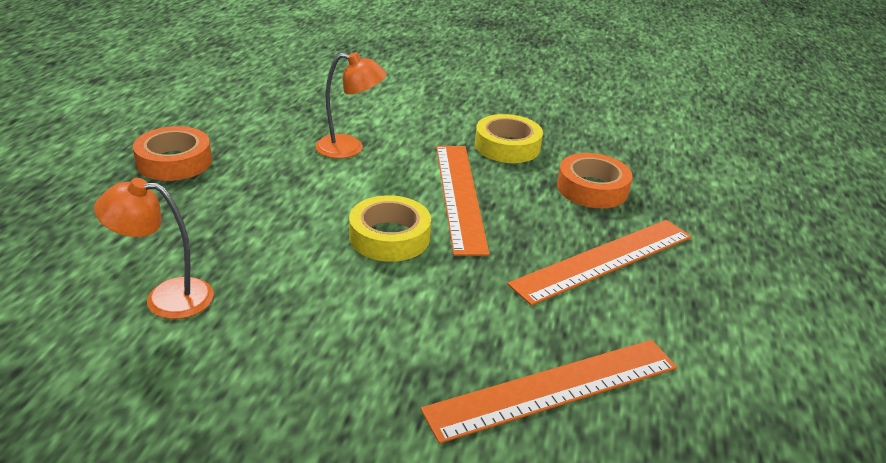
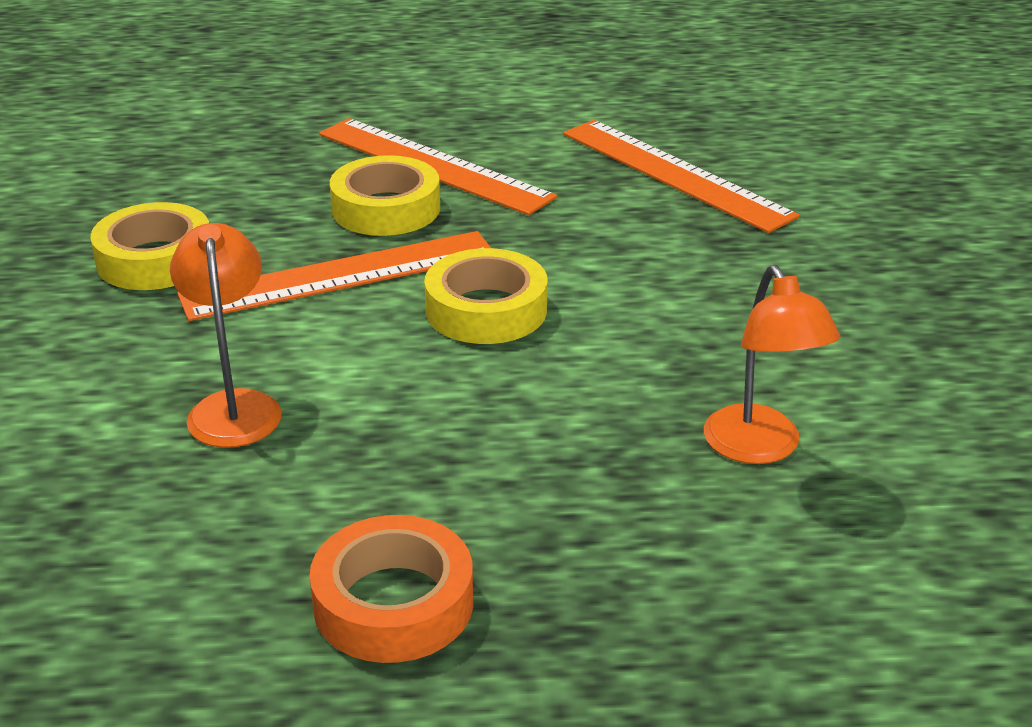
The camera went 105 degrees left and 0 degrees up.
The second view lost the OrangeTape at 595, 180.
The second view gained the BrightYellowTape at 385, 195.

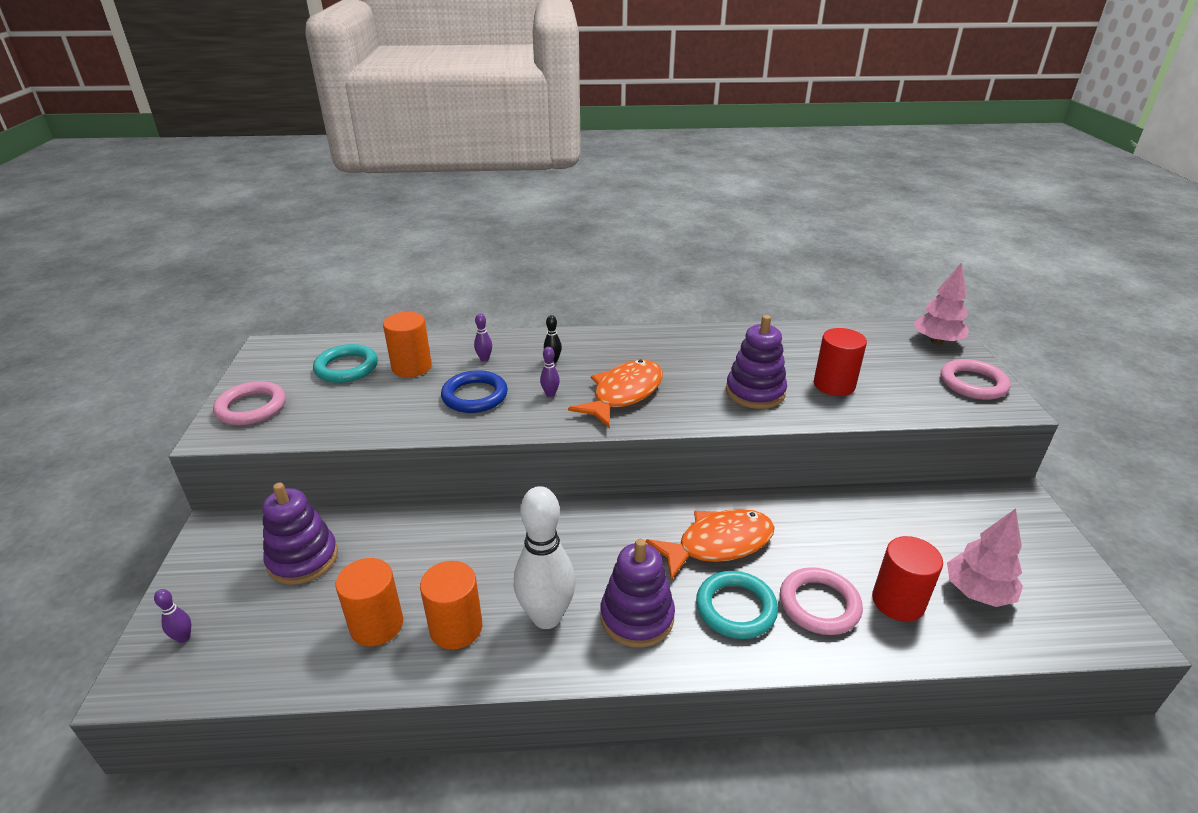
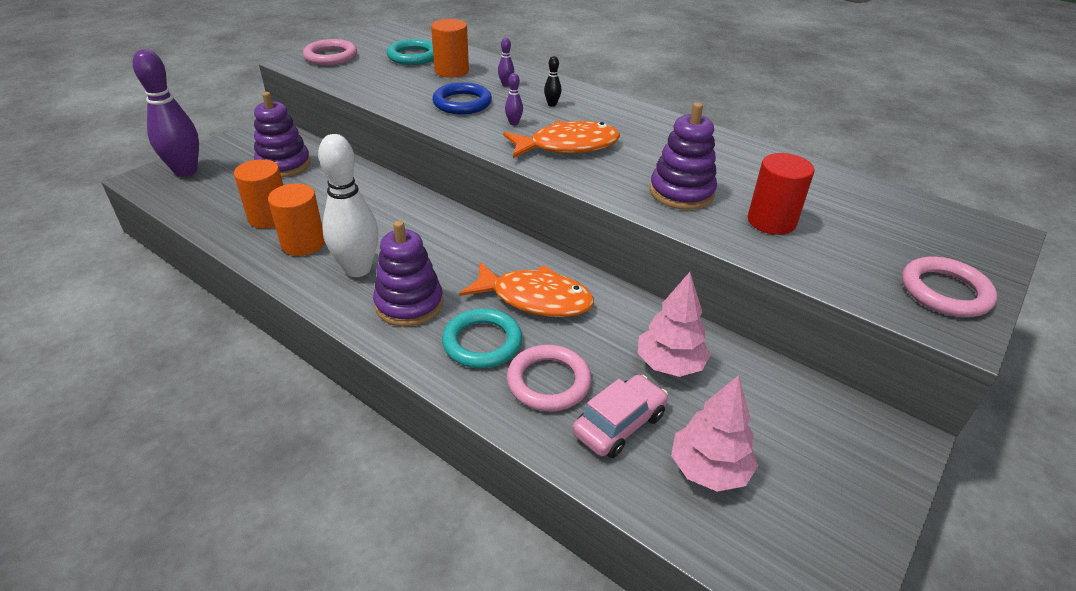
The camera went 40 degrees right and 5 degrees up.
The RosyTree ended up elsewhere, having gone from 941, 303 to 674, 324.
Where the CrimsonCylinder stood at 907, 579, the RosyCar came to stand at 620, 416.
The size of the VioletTenpin at 172, 616 changed by a factor of 2.49.

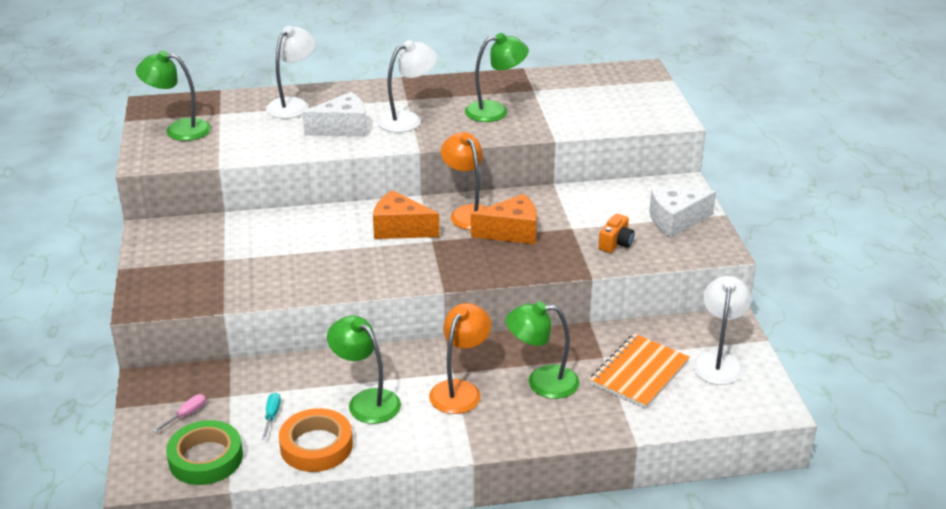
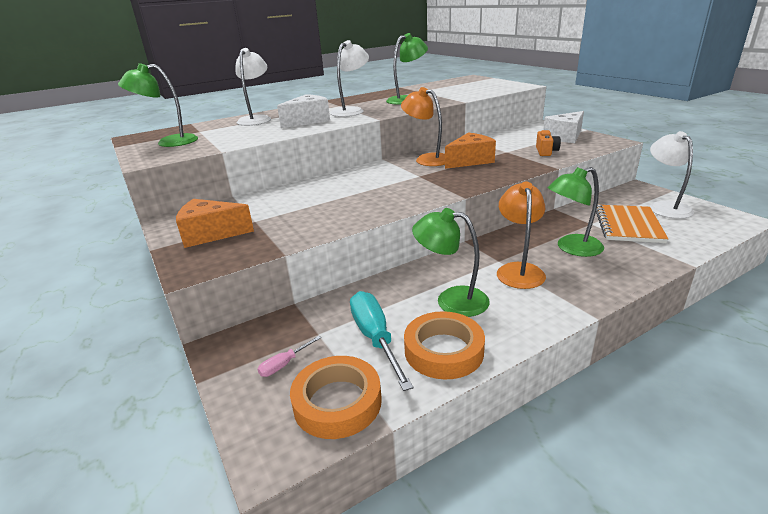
The camera went 20 degrees left and 5 degrees down.
The OrangePieceOfCheese ended up elsewhere, having gone from 406, 214 to 215, 223.
What was the EmeraldTape at 204, 452 turned into the OrangeTape at 336, 397.
The RosyScrewdriver at 179, 413 ended up facing another way, 150 degrees counterclockwise from before.
The size of the TealScrewdriver at 271, 416 changed by a factor of 2.09.

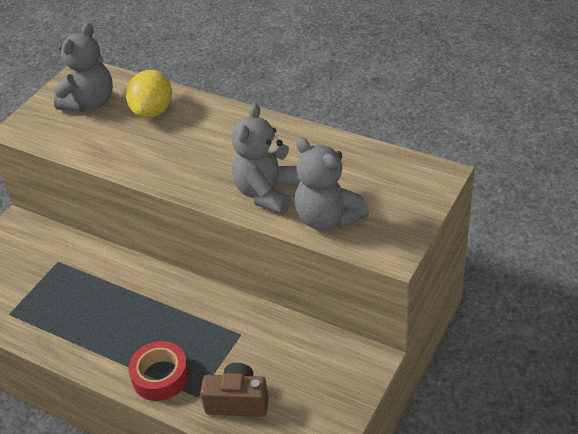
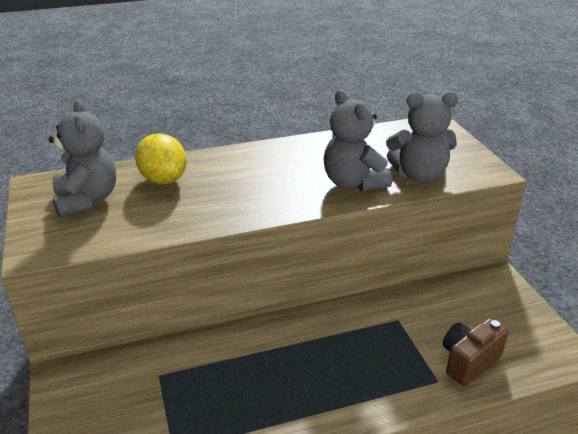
The camera went 50 degrees left and 10 degrees down.
The second view lost the CrimsonTape at 158, 371.

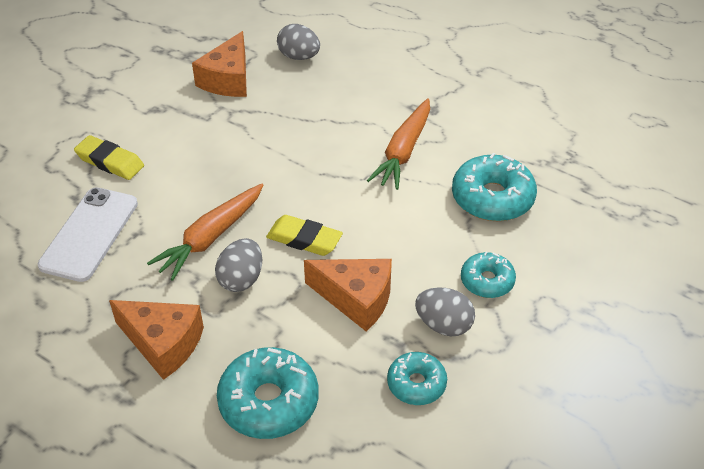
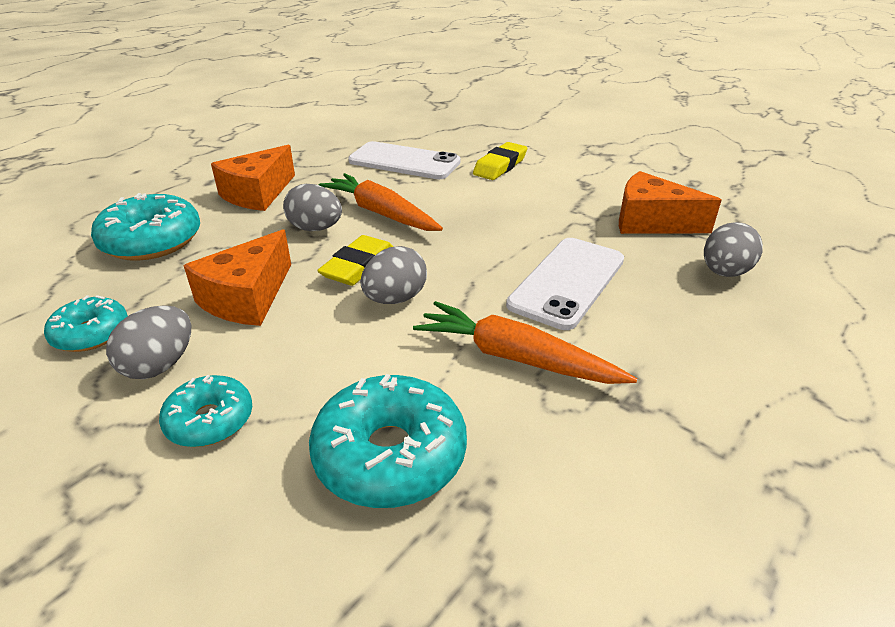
The camera went 95 degrees right and 10 degrees down.
The second view gained the GreyToyEgg at 394, 275.
The second view gained the SnowWhiteMobilePhone at 565, 284.

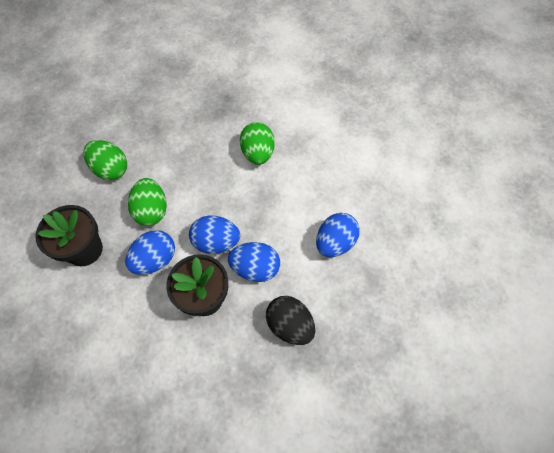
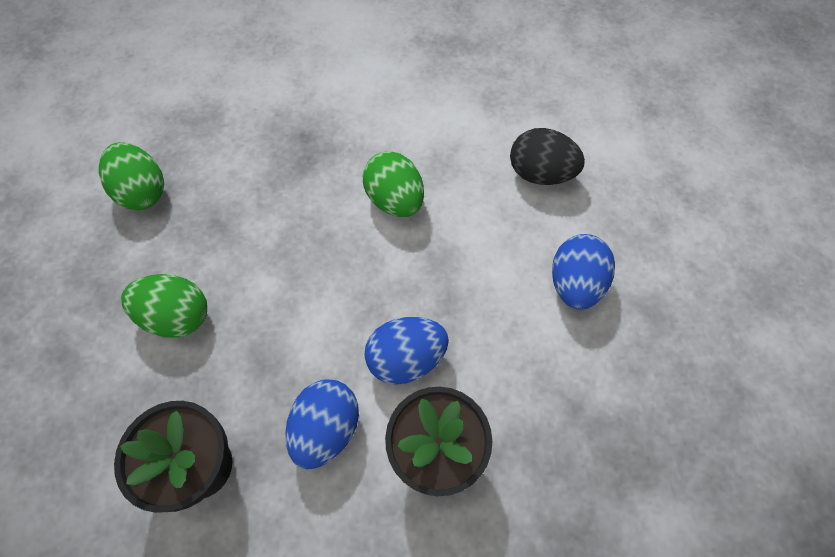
The camera went 25 degrees left and 0 degrees up.
The second view lost the BlueToyEgg at 254, 262.
The EmeraldToyEgg ended up elsewhere, having gone from 147, 202 to 131, 176.
The EbonyToyEgg ended up elsewhere, having gone from 290, 320 to 547, 156.

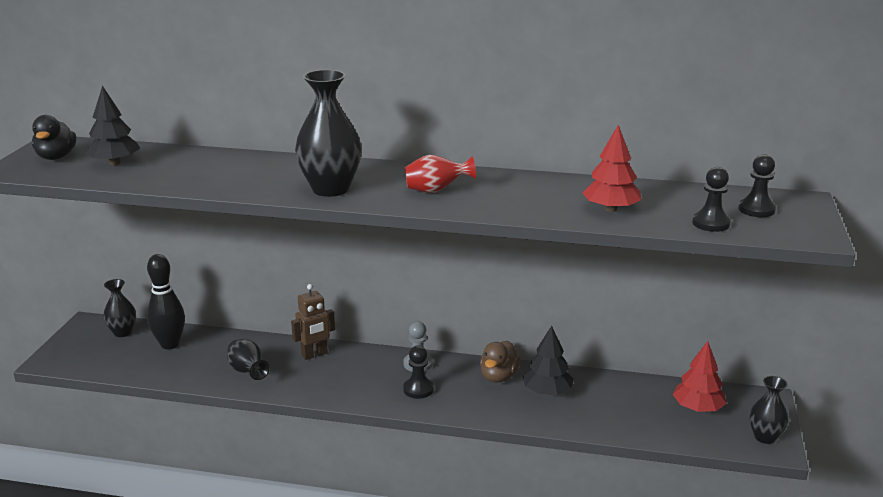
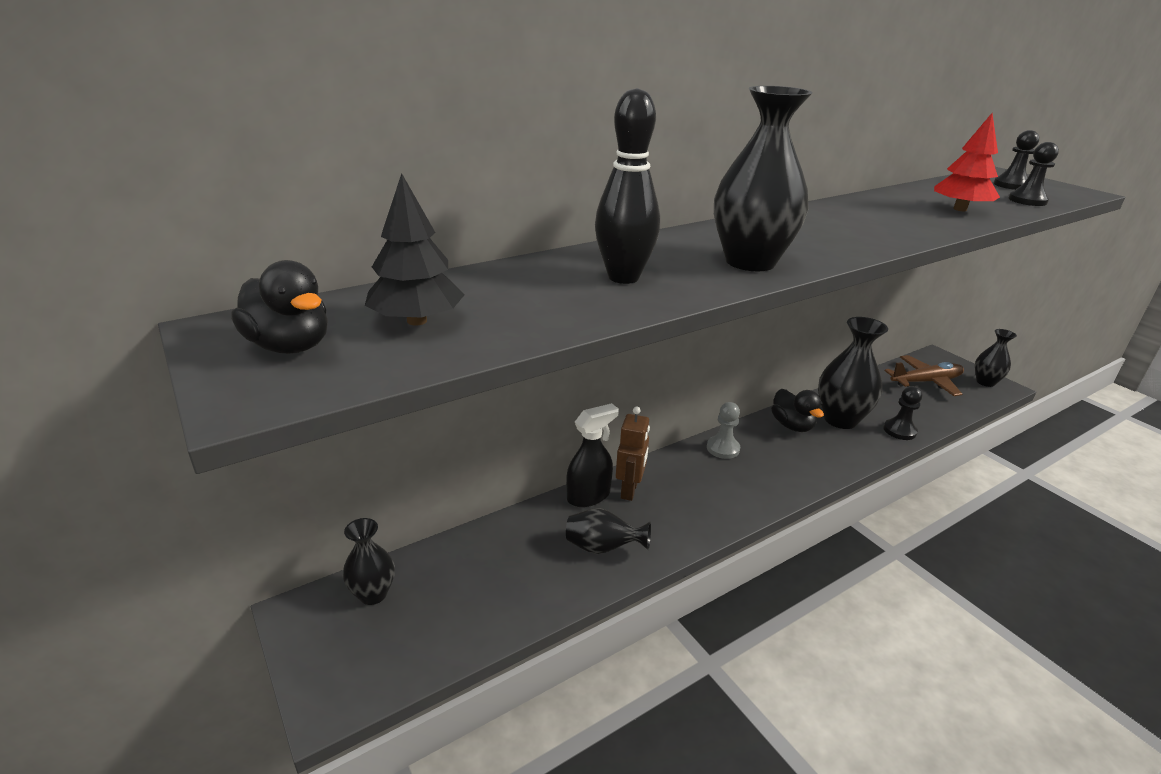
The camera went 45 degrees left and 5 degrees up.
The second view lost the CrimsonTallVase at 440, 174.
The second view gained the EbonySprayer at 592, 455.
The EbonyTenpin ended up elsewhere, having gone from 166, 301 to 627, 186.
The EbonyGamePawn ended up elsewhere, having gone from 418, 372 to 902, 413.
Where the EbonyTree stood at 548, 360, the EbonyTallVase came to stand at 853, 373.
Where the CrimsonTree stood at 700, 376, the DarkBrownAeroplane came to stand at 924, 375.
What was the DarkBrownRubberDuck at 500, 362 turned into the EbonyRubberDuck at 797, 410.

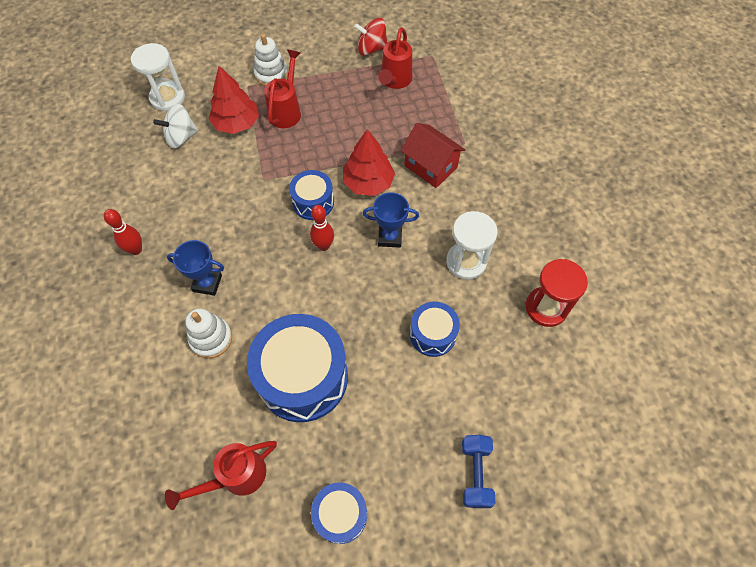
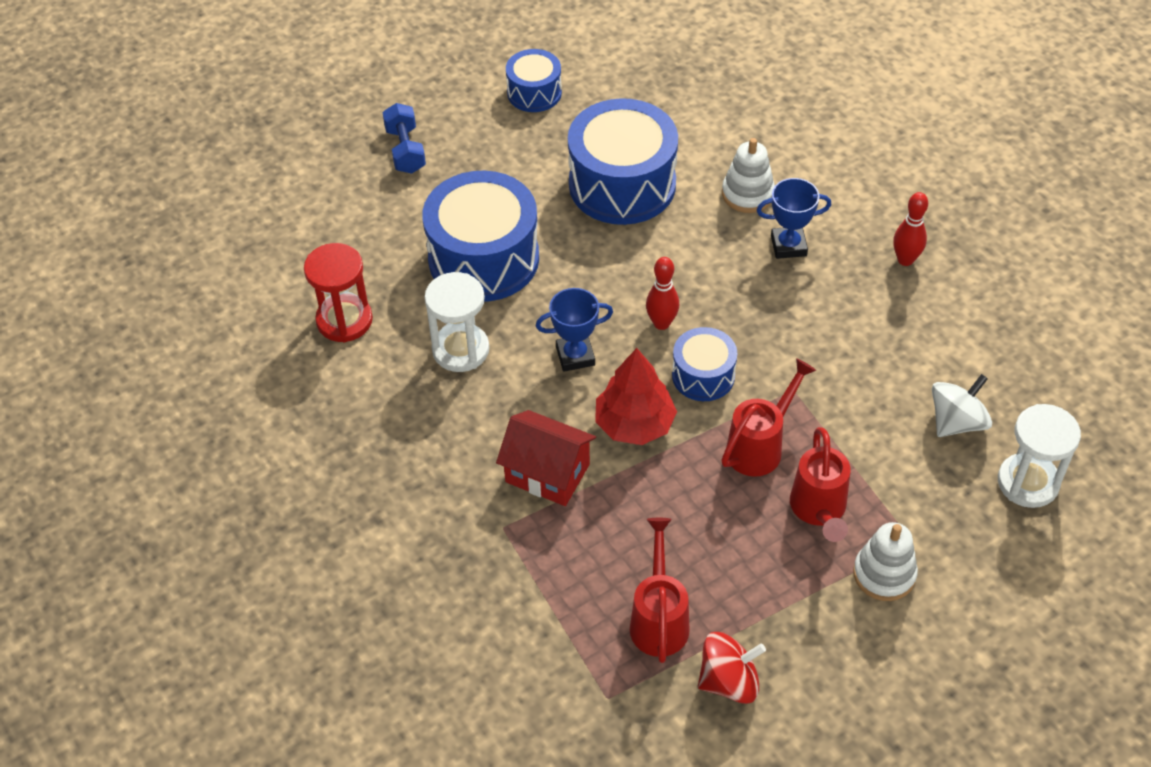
The camera went 165 degrees right and 10 degrees down.
The second view lost the CrimsonTree at 234, 100.
The CrimsonWateringCan ended up elsewhere, having gone from 221, 475 to 768, 417.
The size of the BlueDrum at 435, 329 changed by a factor of 1.87.

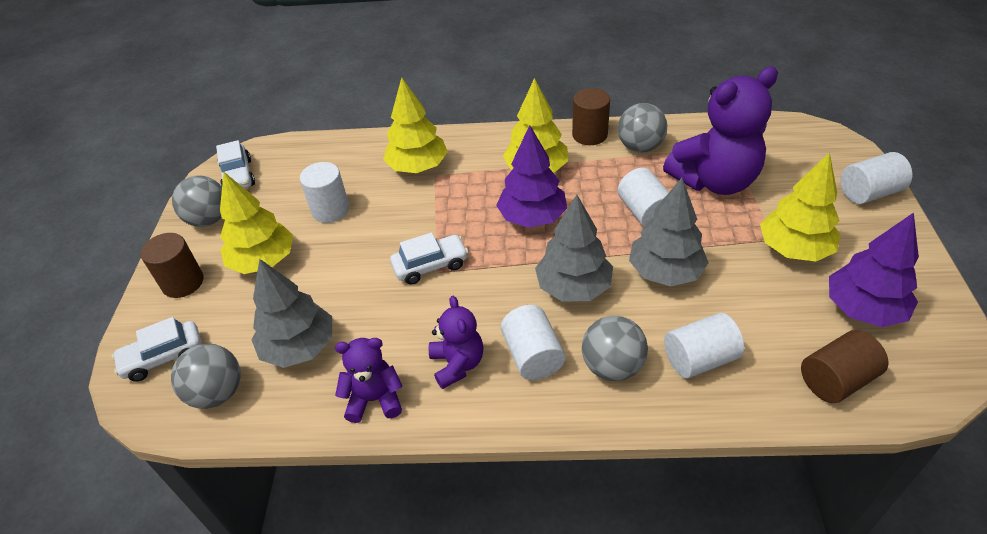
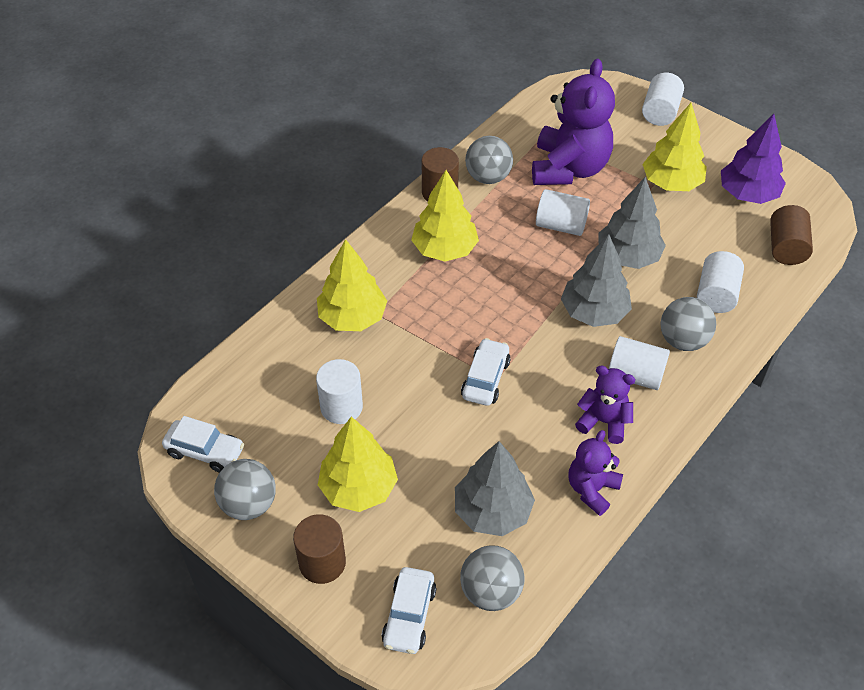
The camera went 55 degrees left and 5 degrees up.
The second view lost the VioletTree at 531, 176.

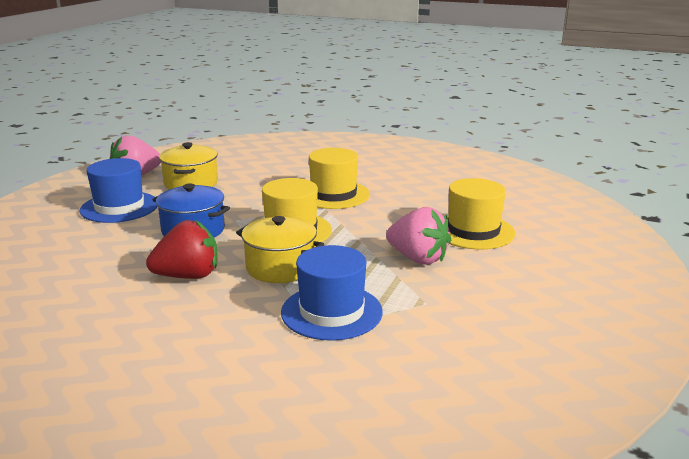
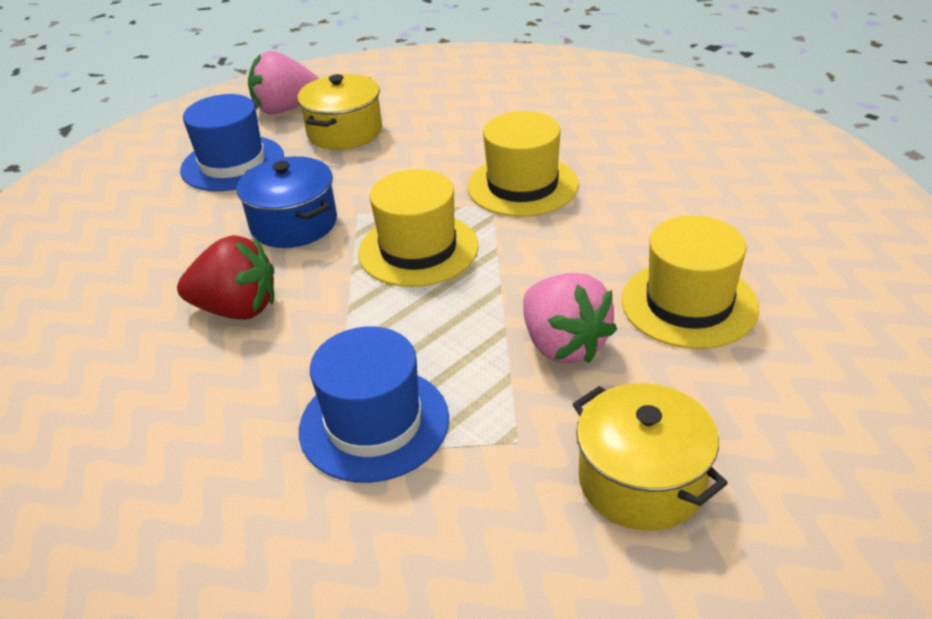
The camera went 25 degrees right and 15 degrees up.
The BrightYellowPot ended up elsewhere, having gone from 280, 249 to 650, 457.

